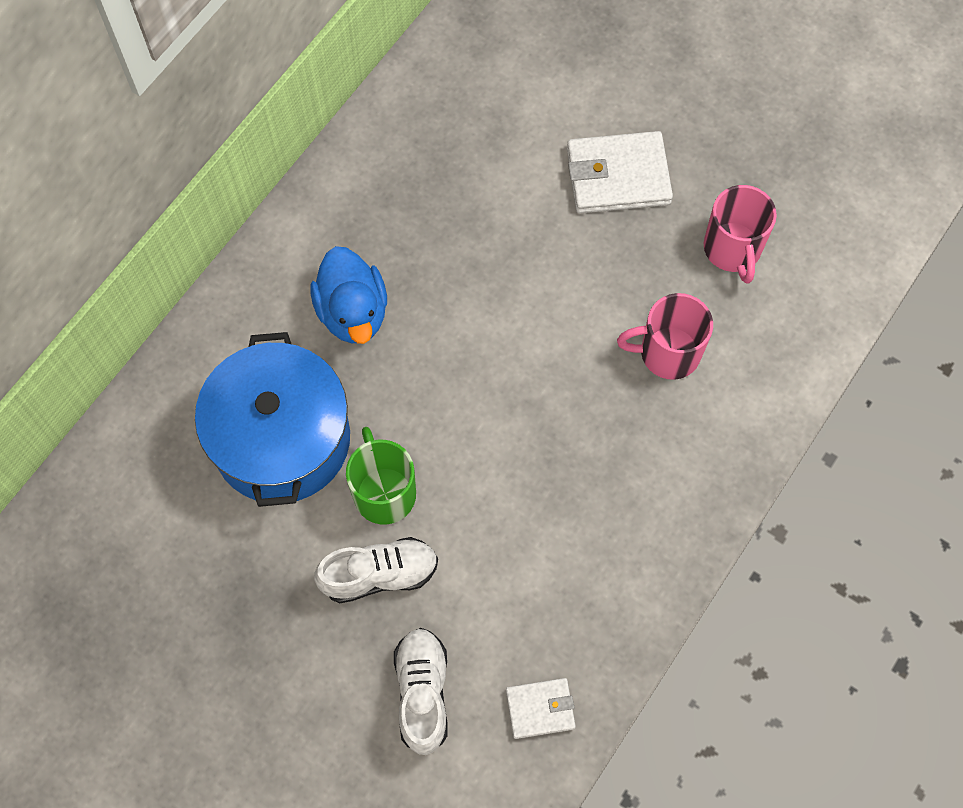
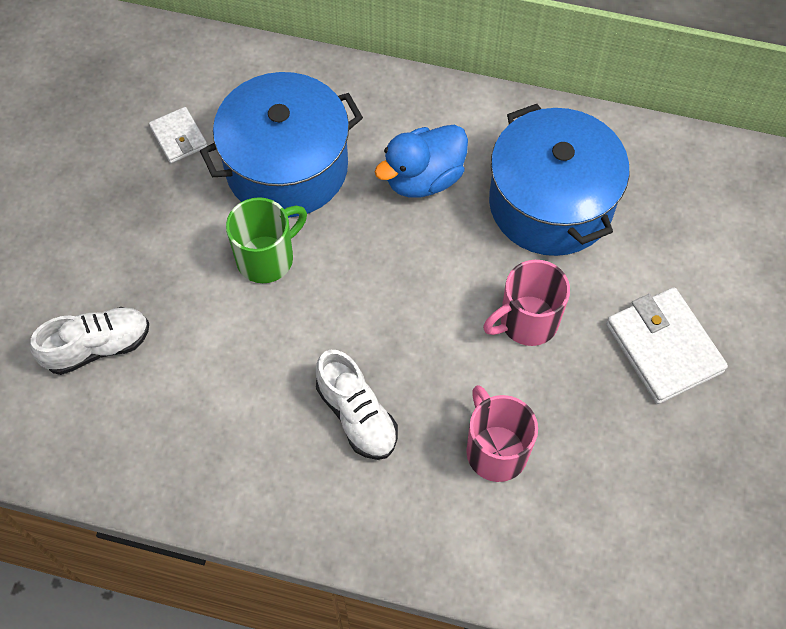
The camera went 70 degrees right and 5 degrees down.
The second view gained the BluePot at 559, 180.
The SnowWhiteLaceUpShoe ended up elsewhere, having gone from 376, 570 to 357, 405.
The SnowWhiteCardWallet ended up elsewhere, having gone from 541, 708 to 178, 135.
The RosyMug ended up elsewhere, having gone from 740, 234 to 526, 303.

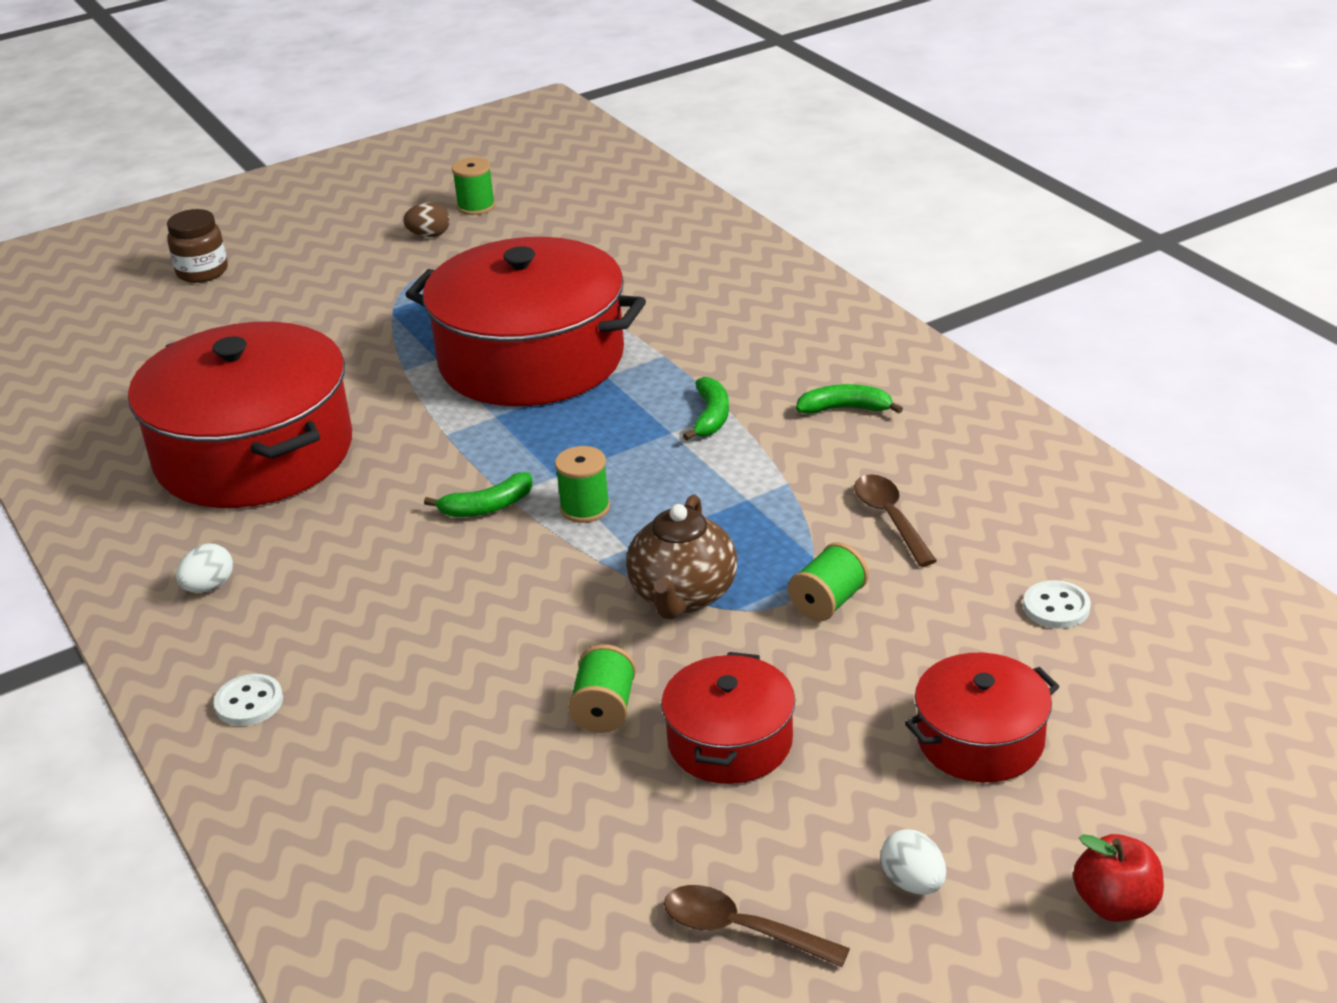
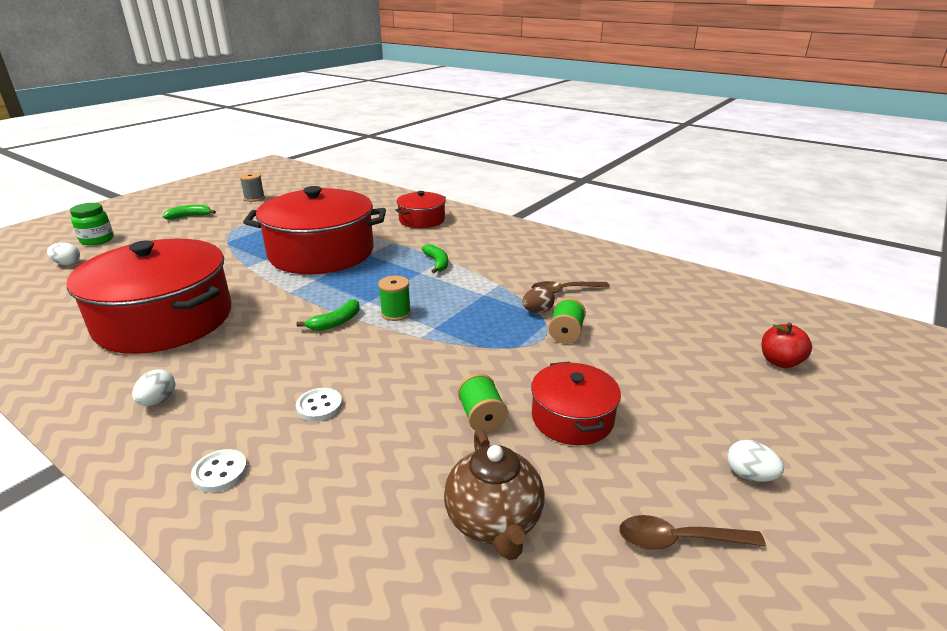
The camera went 25 degrees left and 5 degrees down.
The second view gained the SnowWhiteToyEgg at 63, 253.
The DarkBrownToyEgg ended up elsewhere, having gone from 426, 219 to 538, 300.
The DarkBrownTeaPot ended up elsewhere, having gone from 681, 556 to 494, 494.
The EmeraldBananaFruit ended up elsewhere, having gone from 849, 399 to 189, 212.
The CrimsonPot ended up elsewhere, having gone from 982, 717 to 420, 209.
The SnowWhiteShirtButton ended up elsewhere, having gone from 1057, 604 to 319, 404.
The CrimsonApple ended up elsewhere, having gone from 1118, 878 to 787, 345.
What was the DarkBrownPreserveJar at 197, 246 turned into the EmeraldPreserveJar at 92, 224.
What was the EmeraldBobbin at 473, 186 turned into the GreyBobbin at 252, 187.
The DarkBrownSpoon at 895, 520 ended up facing another way, 60 degrees counterclockwise from before.

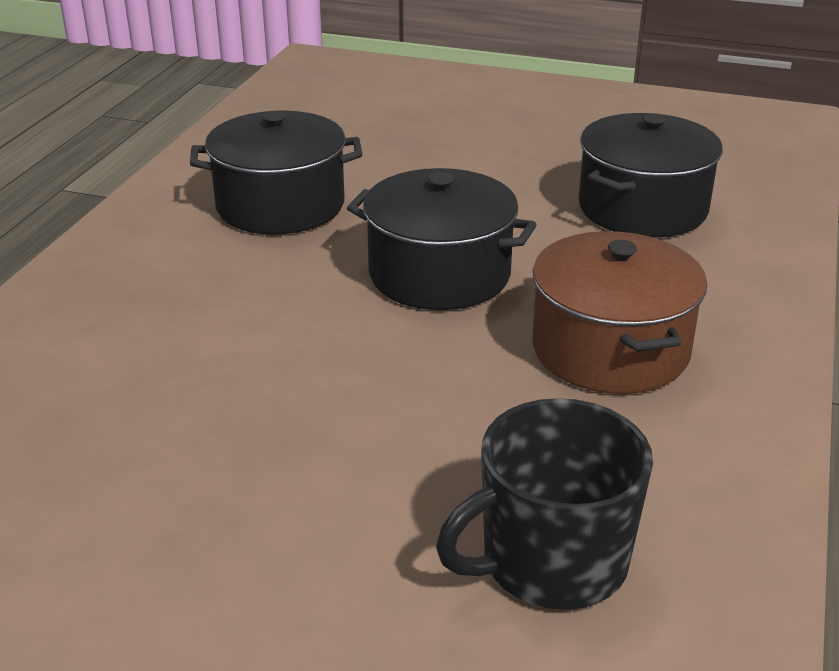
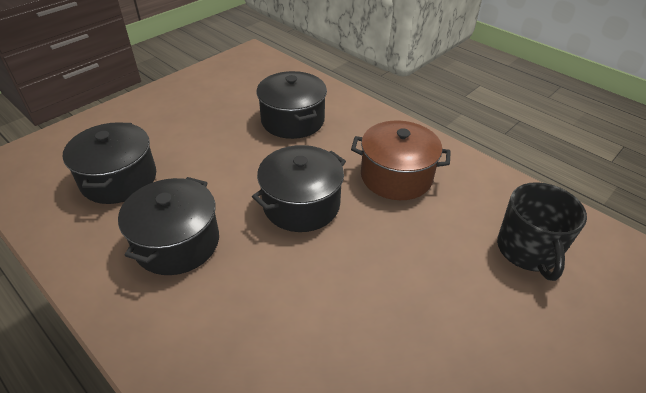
The camera went 65 degrees left and 10 degrees up.
The second view gained the EbonyPot at 109, 163.

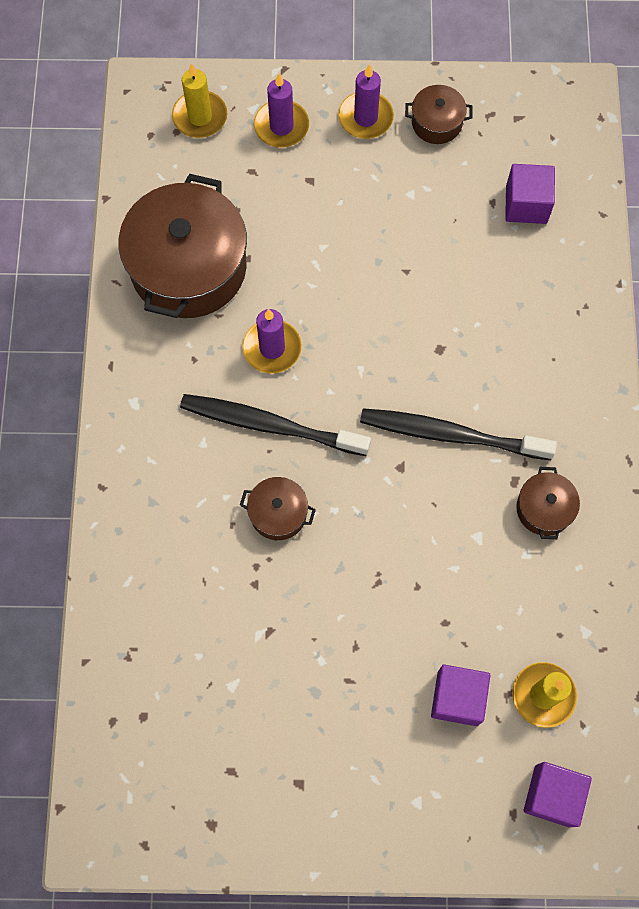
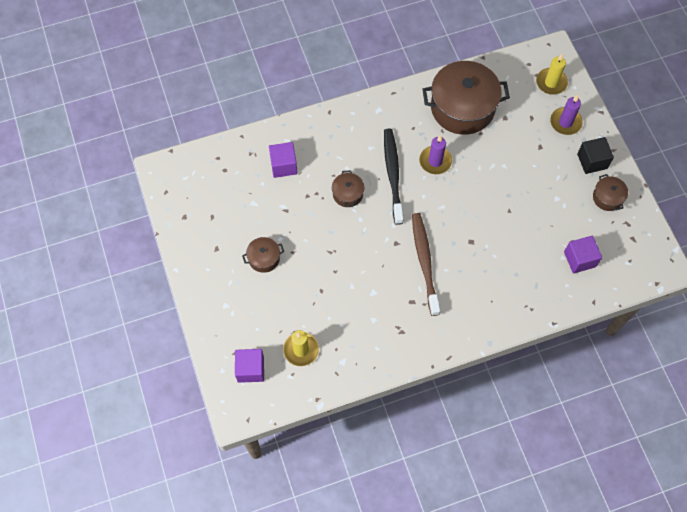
The camera went 70 degrees right and 5 degrees down.
The VioletSolidCube ended up elsewhere, having gone from 461, 695 to 283, 160.
The DarkBrownPot ended up elsewhere, having gone from 548, 503 to 263, 255.
Where the VioletWaxCandle stood at 366, 101, the EbonySolidCube came to stand at 595, 155.
What was the EbonyToothBrush at 458, 434 turned into the DarkBrownToothBrush at 426, 264.

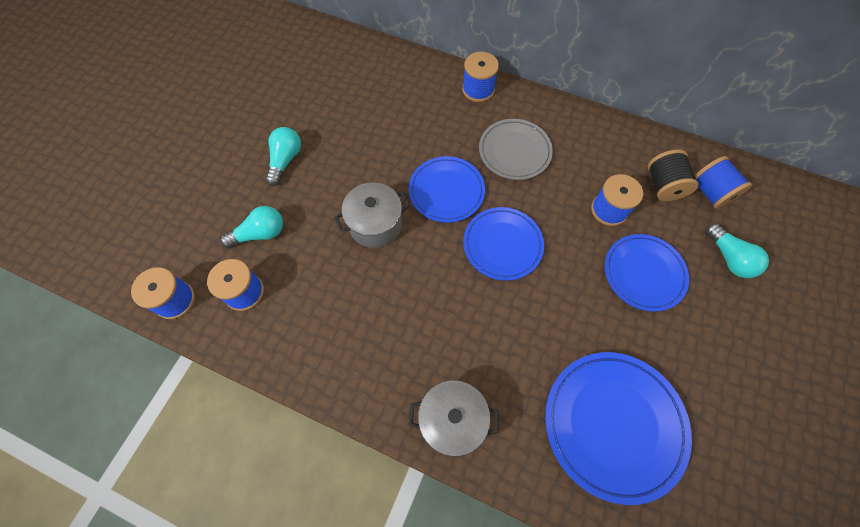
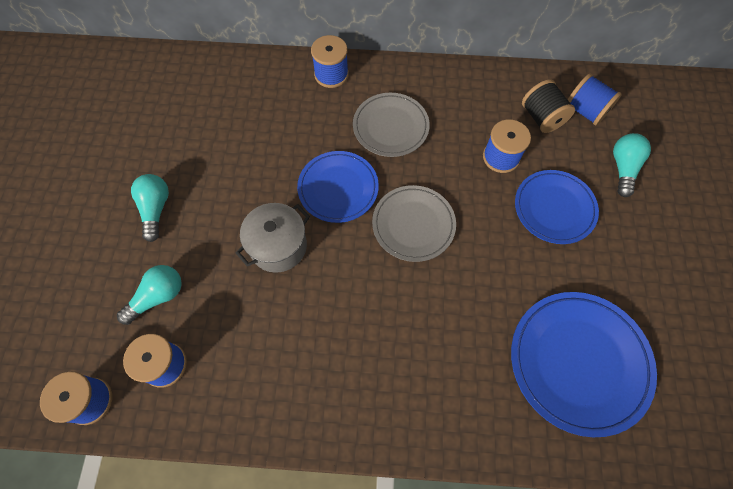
The camera went 20 degrees left and 0 degrees up.
The second view lost the GreyPot at 454, 418.
What was the BlueFlatDish at 503, 244 turned into the GreyFlatDish at 414, 223.
The TealLightbulb at 737, 250 ended up facing another way, 120 degrees counterclockwise from before.

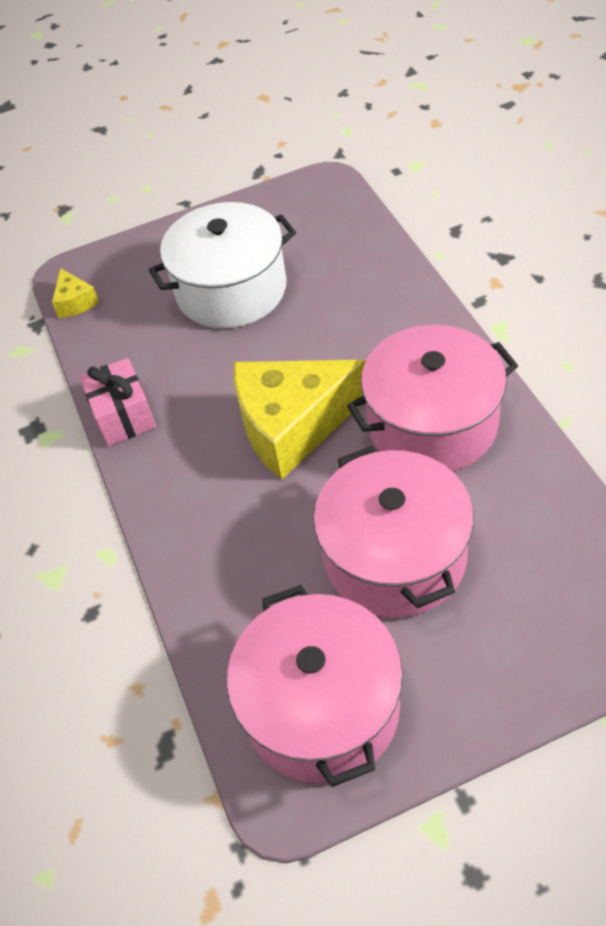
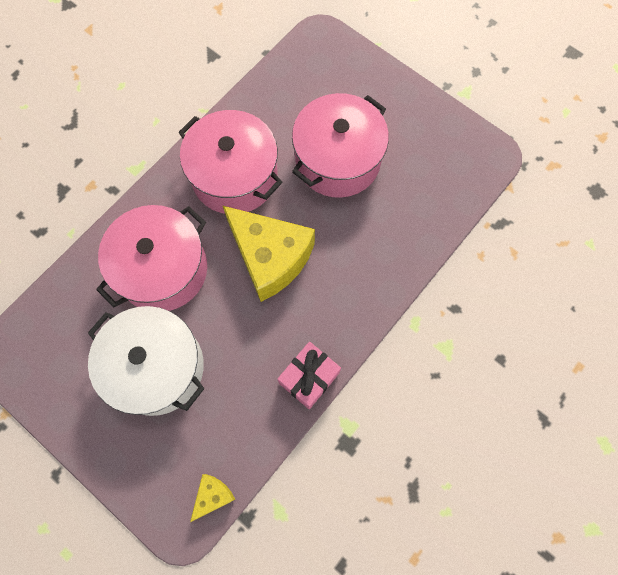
The camera went 125 degrees left and 20 degrees up.
The RosyPot ended up elsewhere, having gone from 315, 686 to 151, 258.

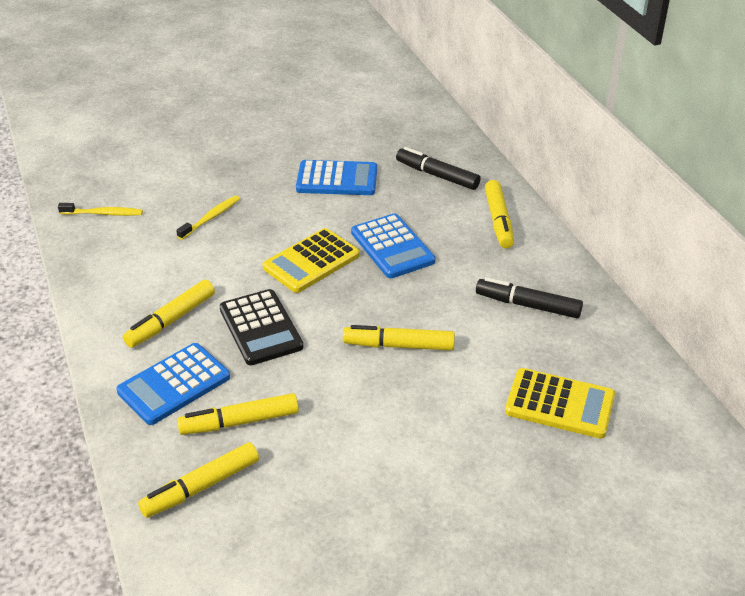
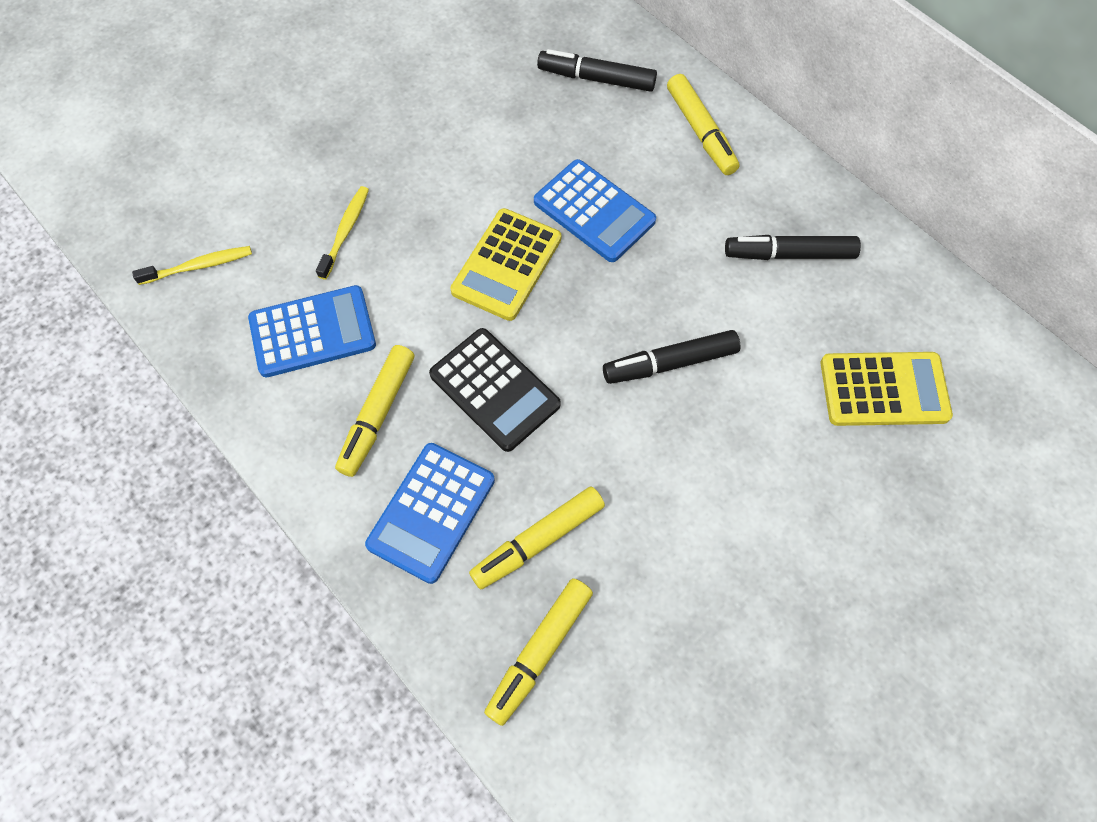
The camera went 20 degrees left and 25 degrees up.
The BlueAddingMachine ended up elsewhere, having gone from 336, 177 to 312, 331.
What was the BrightYellowFeltPen at 399, 338 turned into the EbonyFeltPen at 671, 357.

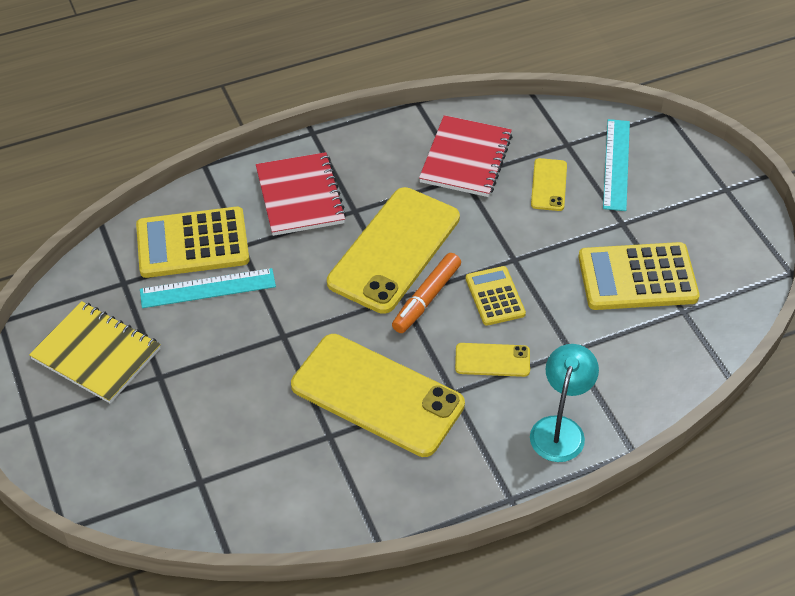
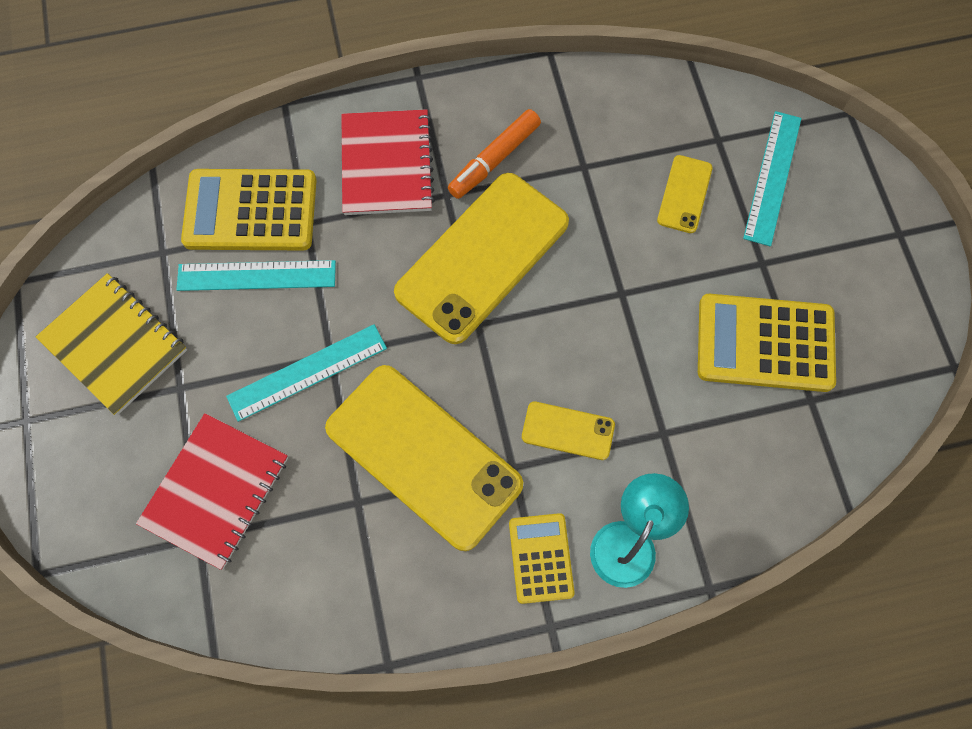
The camera went 10 degrees right and 20 degrees up.
The second view gained the TealStraightedge at 306, 373.
The OrangeFeltPen ended up elsewhere, having gone from 426, 293 to 494, 154.
The CrimsonNotebook ended up elsewhere, having gone from 465, 156 to 212, 491.
The BrightYellowAddingMachine ended up elsewhere, having gone from 496, 296 to 542, 558.

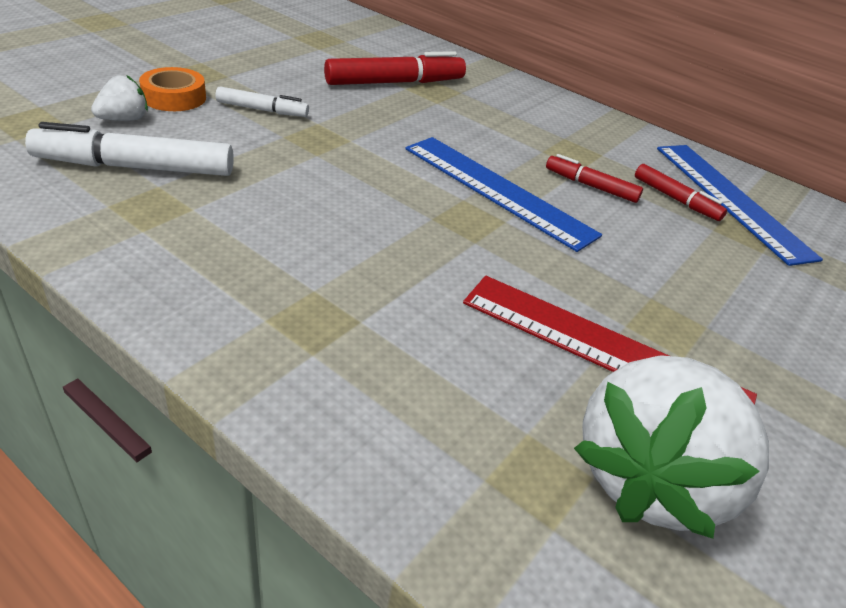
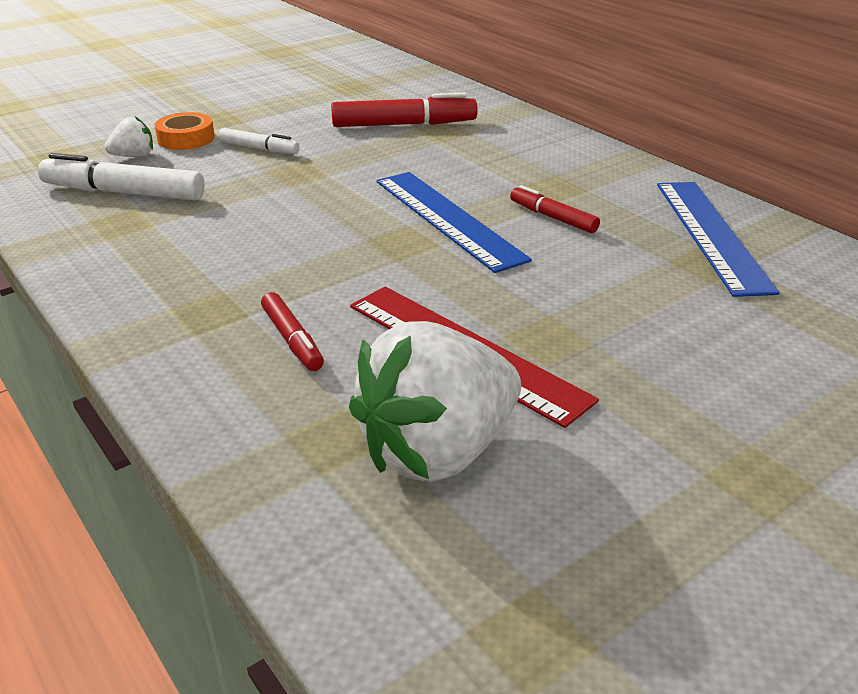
The camera went 20 degrees right and 5 degrees down.
The CrimsonFeltPen ended up elsewhere, having gone from 681, 192 to 292, 331.

